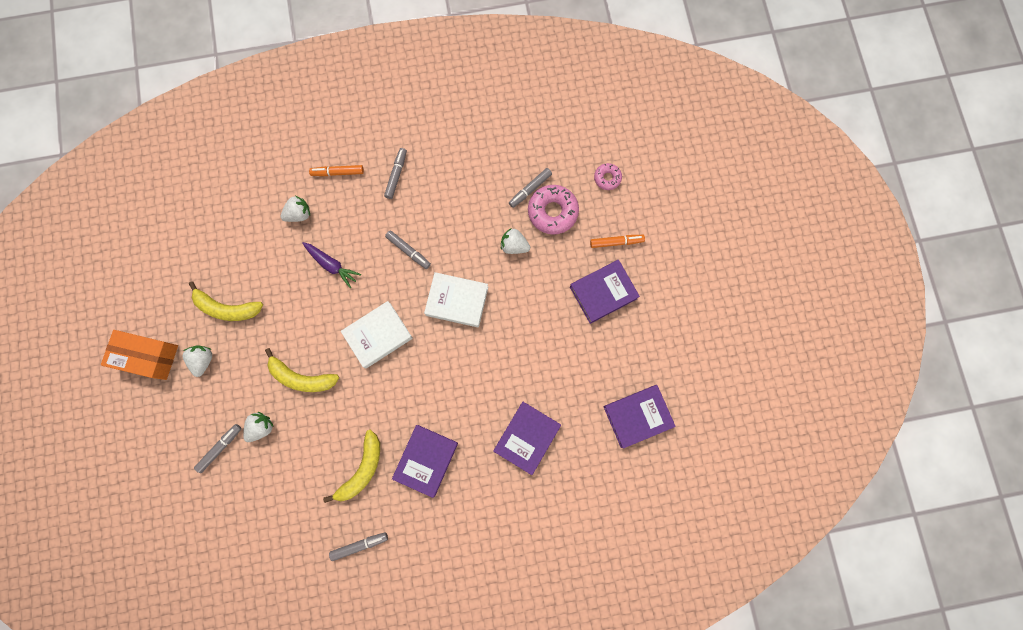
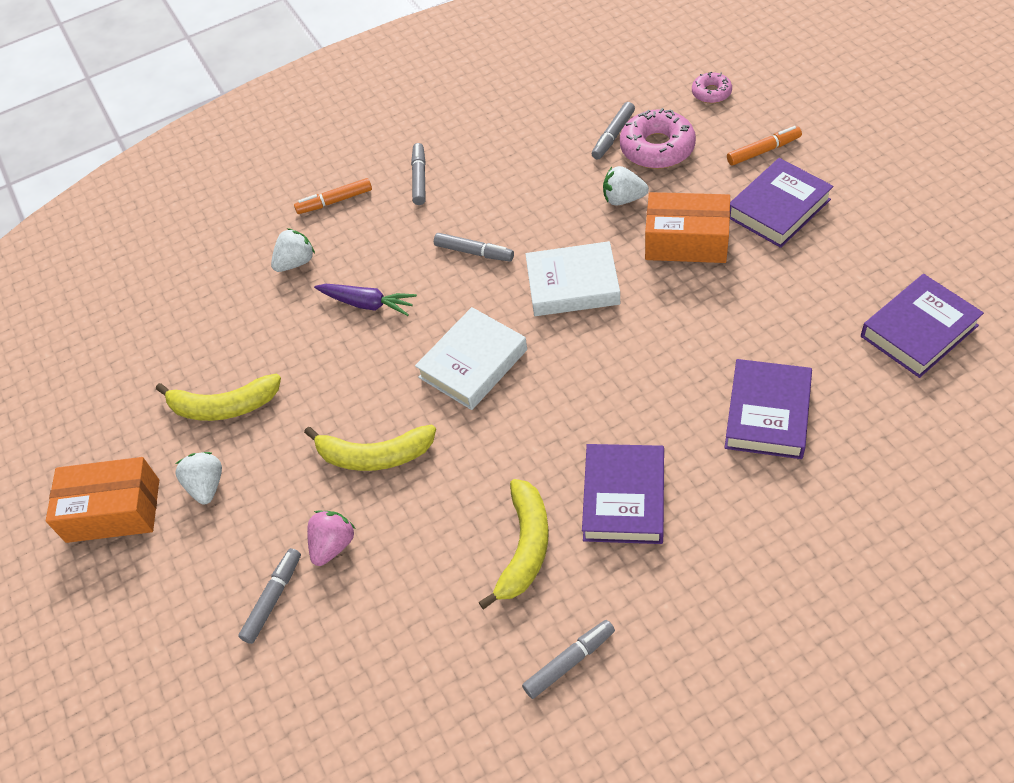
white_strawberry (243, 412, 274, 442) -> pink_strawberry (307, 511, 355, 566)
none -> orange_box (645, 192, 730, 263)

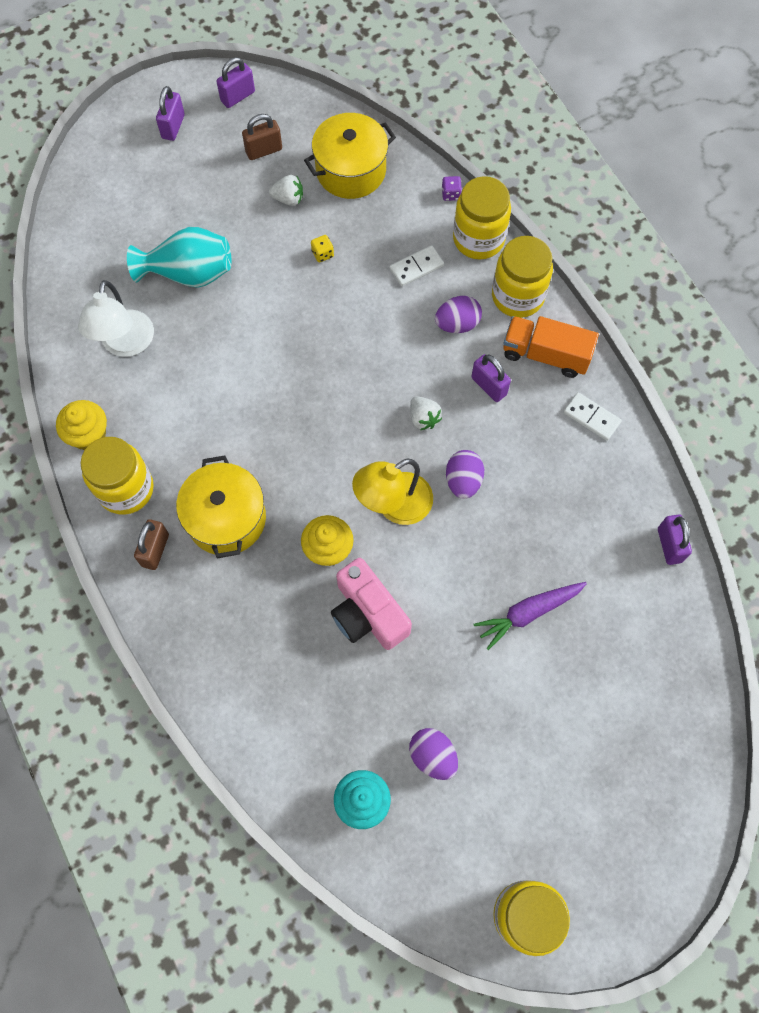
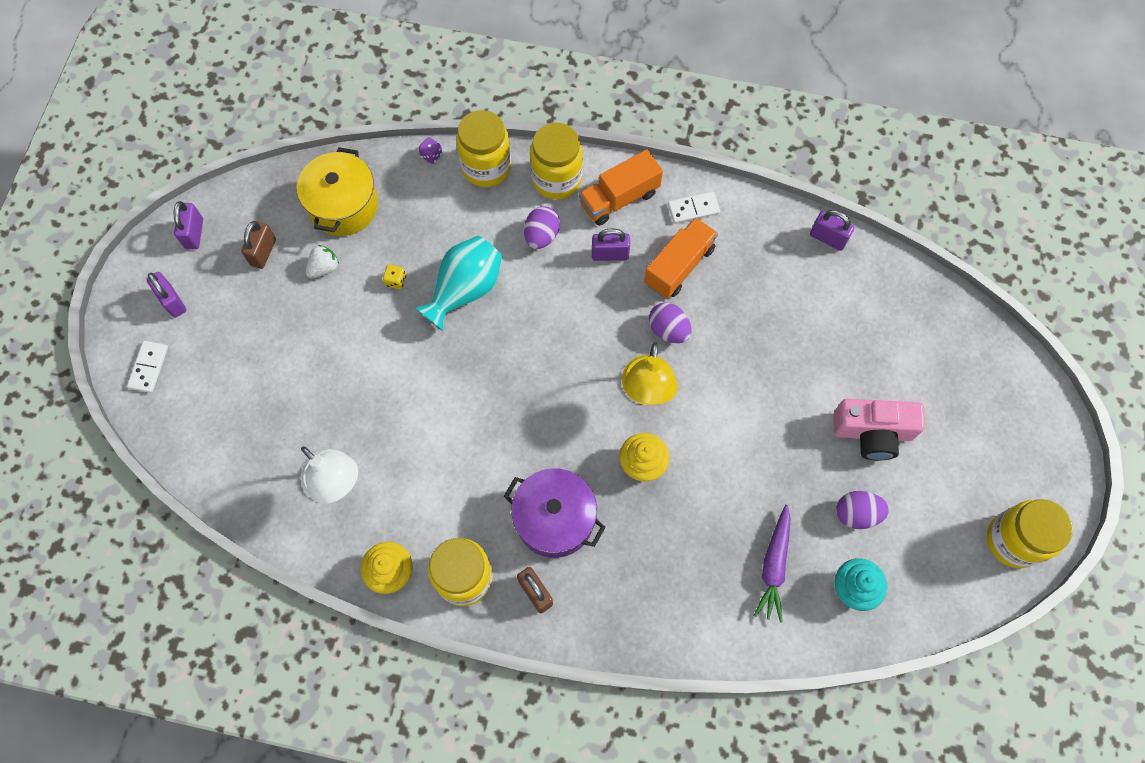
turquoise_vase (127, 227, 231, 288) -> turquoise_vase (415, 236, 502, 331), move
white_domino (390, 245, 444, 286) -> white_domino (127, 341, 168, 393), move
white_strawberry (410, 396, 442, 430) -> none
yellow_pot (176, 455, 266, 559) -> purple_pot (504, 468, 606, 558)
pink_camera (331, 558, 412, 650) -> pink_camera (834, 399, 925, 460), move
purple_carrot (474, 582, 587, 650) -> purple_carrot (754, 505, 791, 623), move
none -> orange_truck (644, 217, 718, 299)

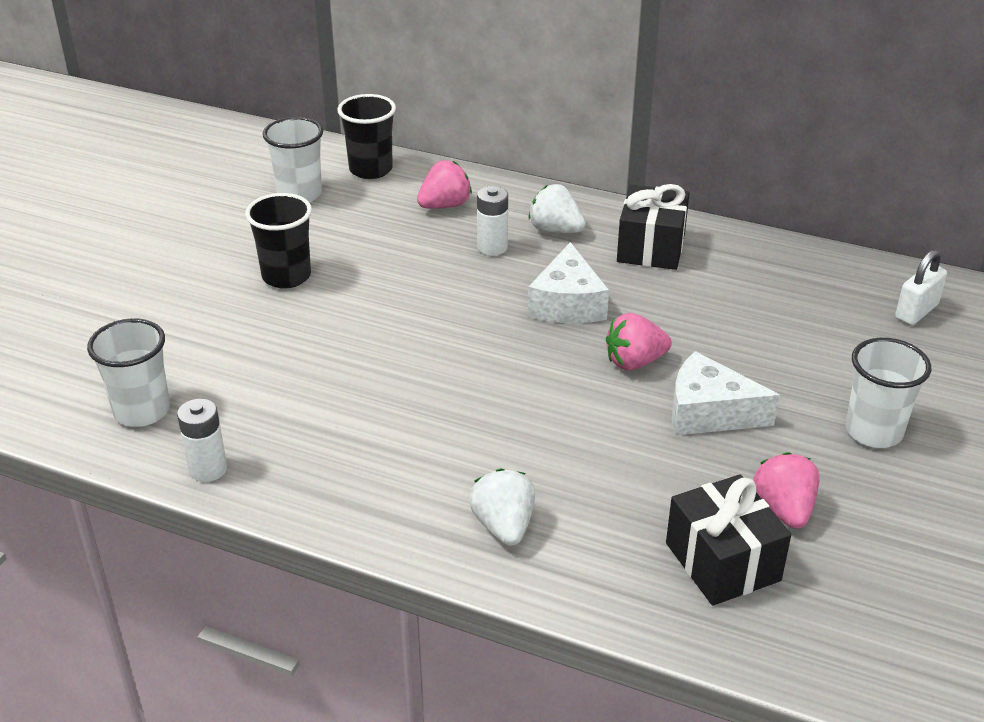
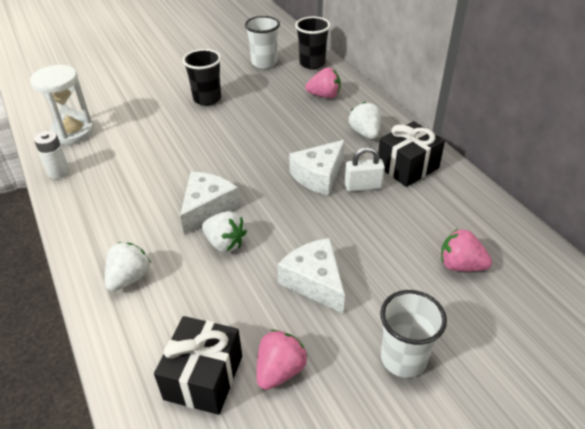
white_battery (477, 186, 508, 256) -> none
white_padlock (895, 249, 947, 325) -> white_padlock (345, 147, 385, 191), move
pink_strawberry (606, 313, 672, 371) -> pink_strawberry (441, 229, 492, 271), move
white_cup (87, 318, 170, 427) -> white_hourglass (30, 65, 94, 145)
none -> white_cheese (180, 172, 240, 235)
none -> white_strawberry (202, 211, 247, 252)

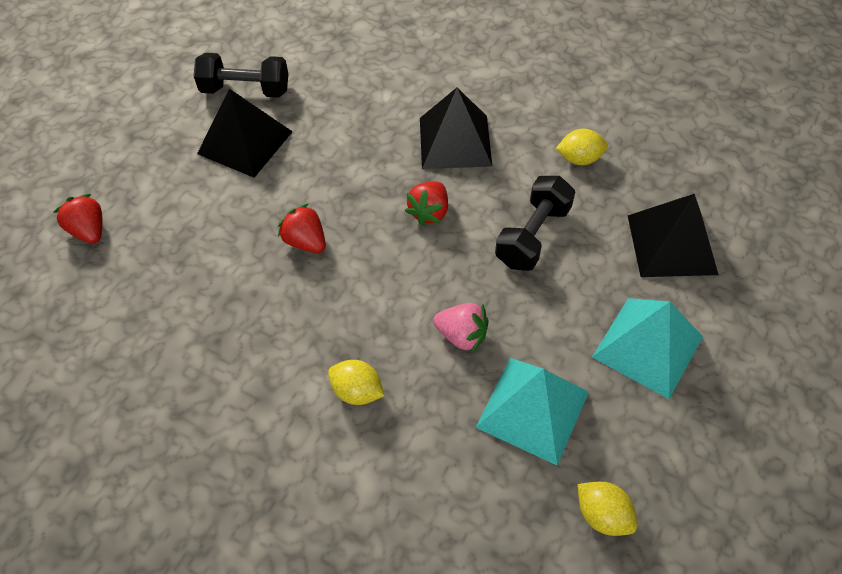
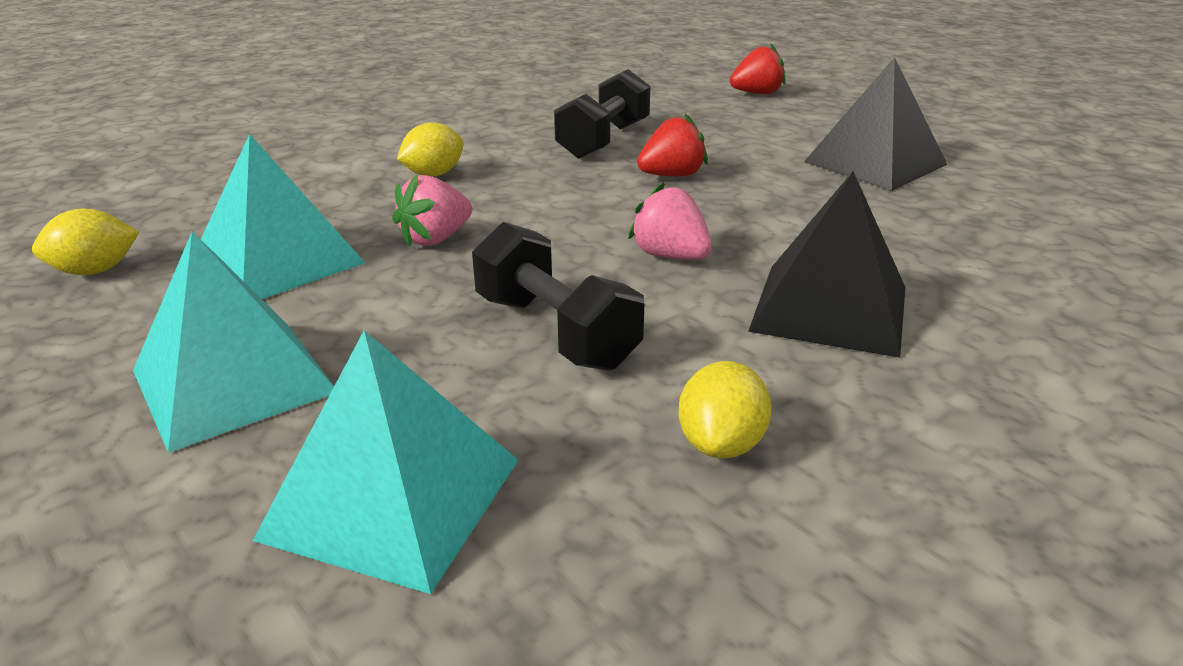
black_dumbbell (194, 53, 288, 98) -> black_dumbbell (554, 69, 650, 159), move
red_strawberry (405, 181, 448, 226) -> pink_strawberry (628, 182, 712, 260)
black_pyramid (628, 194, 718, 277) -> turquoise_pyramid (253, 330, 518, 594)

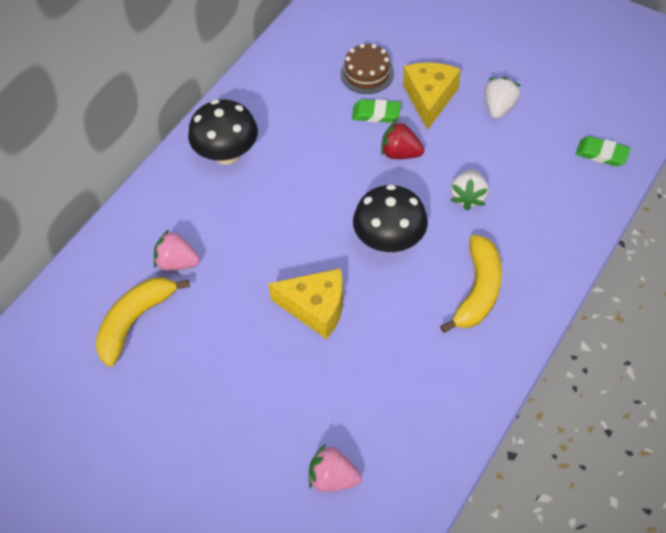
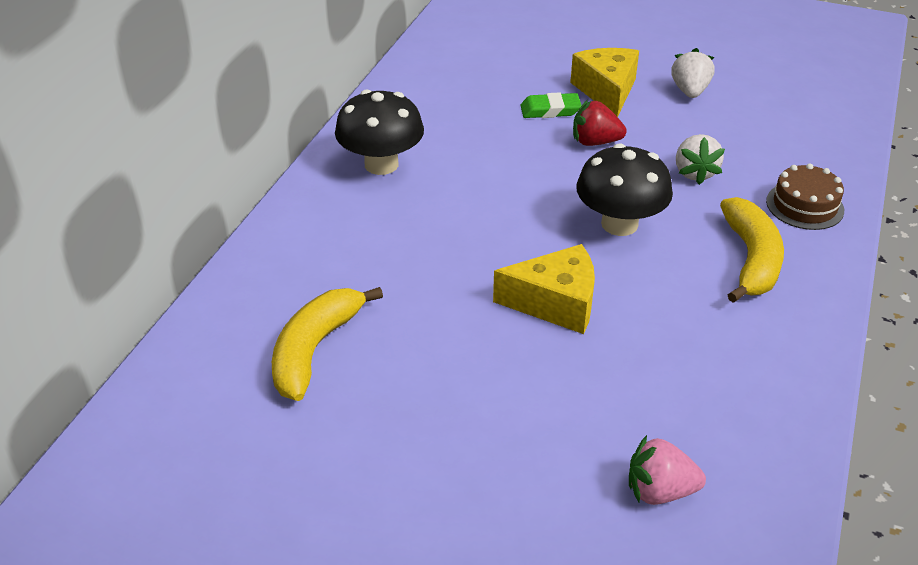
brown_cake (340, 43, 394, 94) -> brown_cake (766, 163, 844, 230), move
green_eraser (576, 136, 631, 166) -> none
pink_strawberry (154, 229, 200, 271) -> none

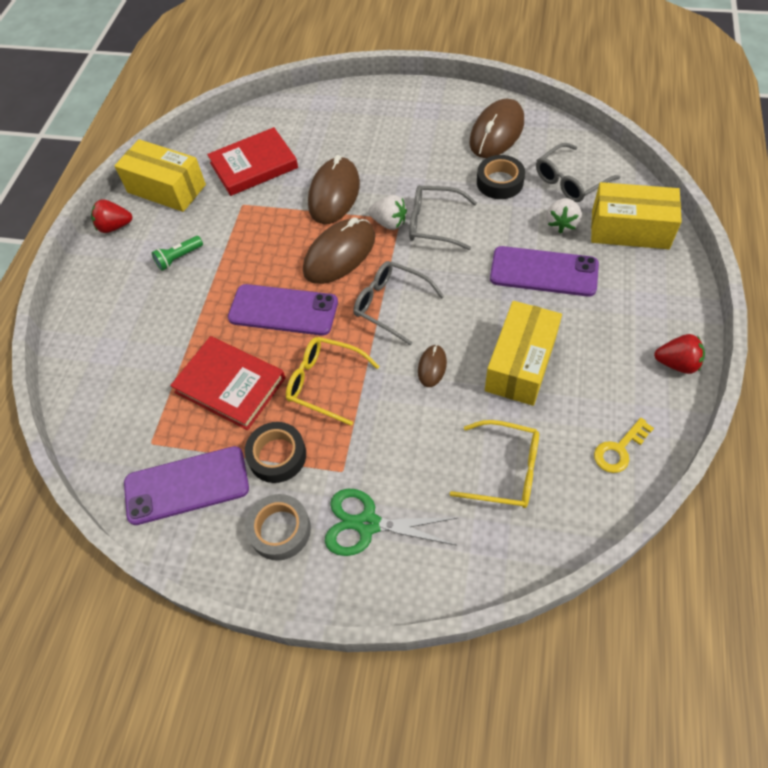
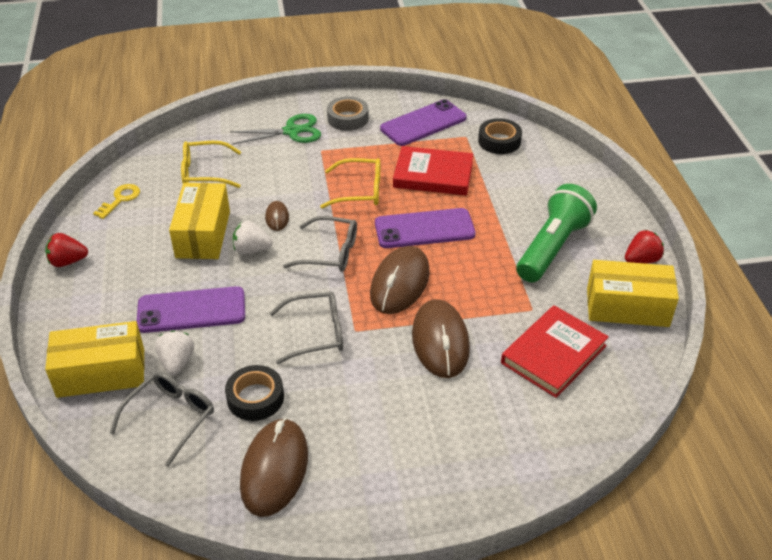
white_strawberry (368, 195, 407, 230) -> white_strawberry (233, 221, 273, 254), move
green_flashlight (152, 236, 203, 271) -> green_flashlight (516, 184, 597, 282), x2.28
black_tape (245, 422, 306, 483) -> black_tape (478, 118, 522, 154), move

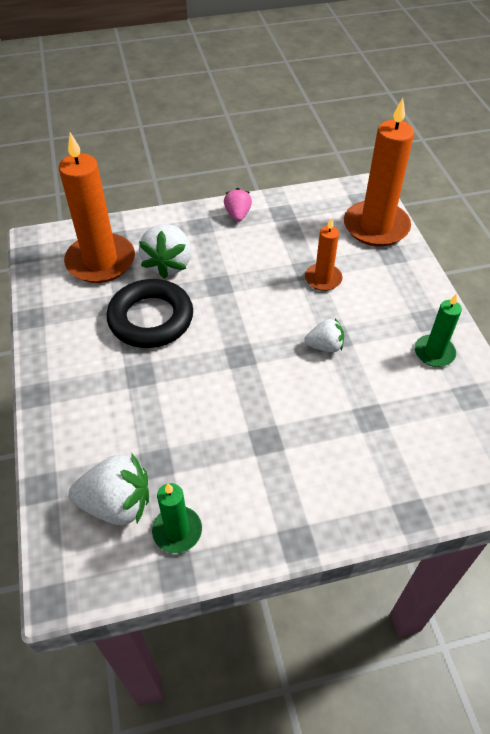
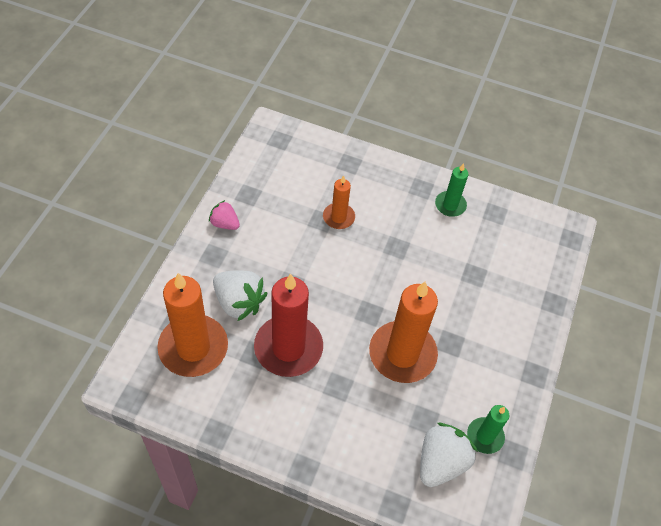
orange_candle (344, 98, 414, 246) -> orange_candle (369, 281, 438, 383), move
black_ring (107, 279, 193, 348) -> red_candle (254, 274, 323, 377)
white_strawberry (304, 318, 344, 353) -> none

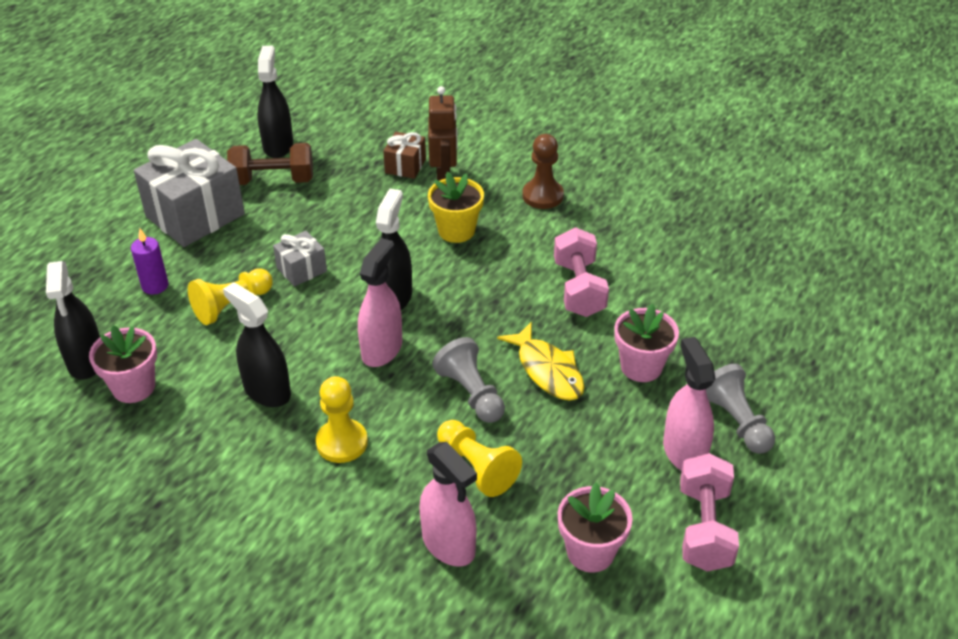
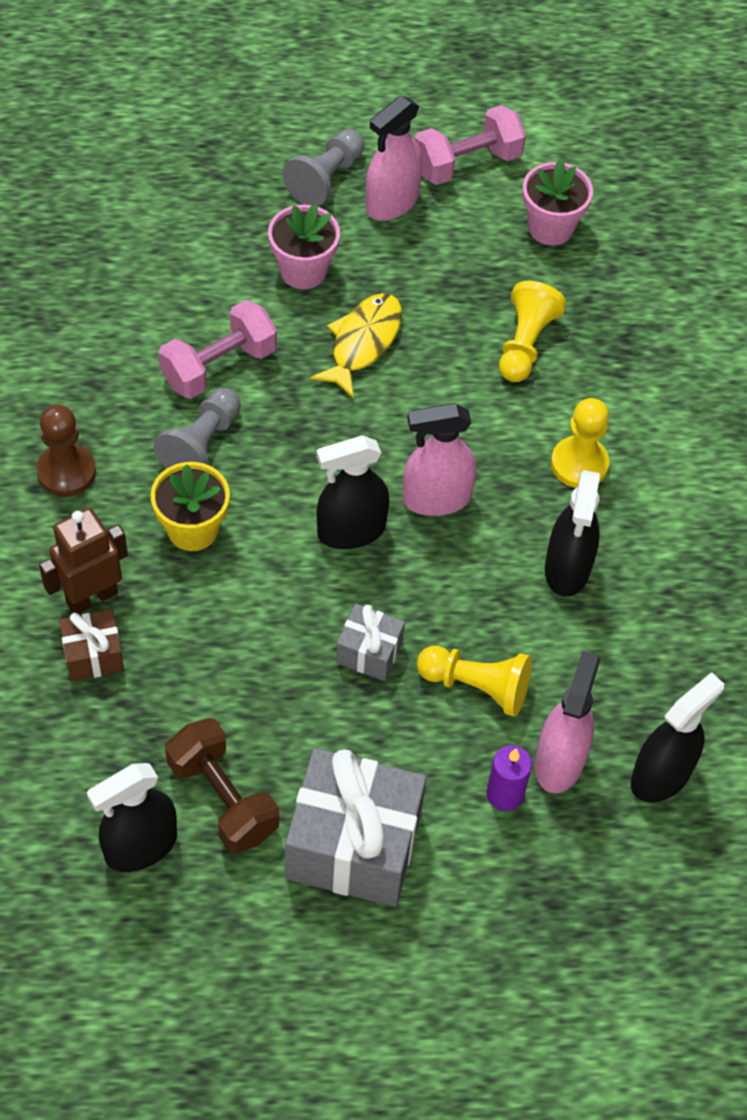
pink_flower_pot (89, 325, 157, 403) -> none
grey_pawn (432, 337, 505, 423) -> grey_pawn (154, 388, 241, 469), move
pink_spray_bottle (419, 442, 477, 567) -> pink_spray_bottle (535, 651, 600, 793), move

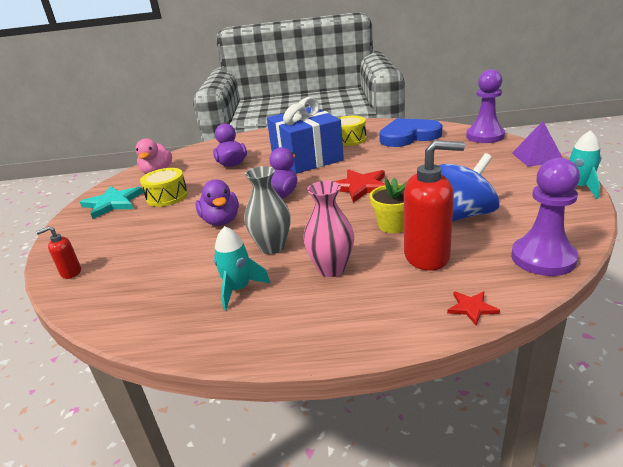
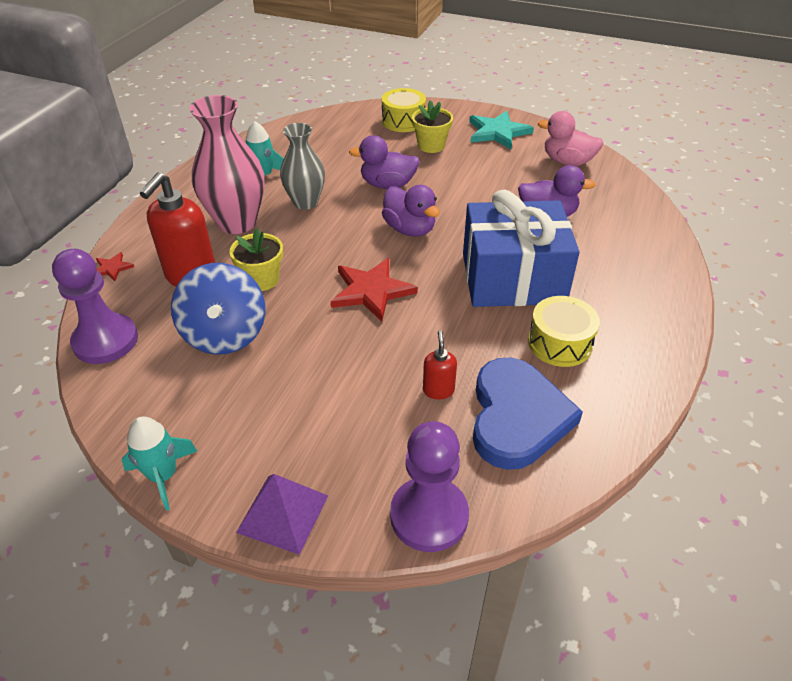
yellow_drum (140, 168, 188, 207) -> yellow_drum (382, 88, 426, 132), move
pink_vase (303, 181, 354, 277) -> pink_vase (189, 95, 265, 234), x1.51
red_soap_dispenser (36, 226, 81, 279) -> red_soap_dispenser (423, 330, 457, 399), move
none -> yellow_flower_pot (412, 100, 453, 153)

